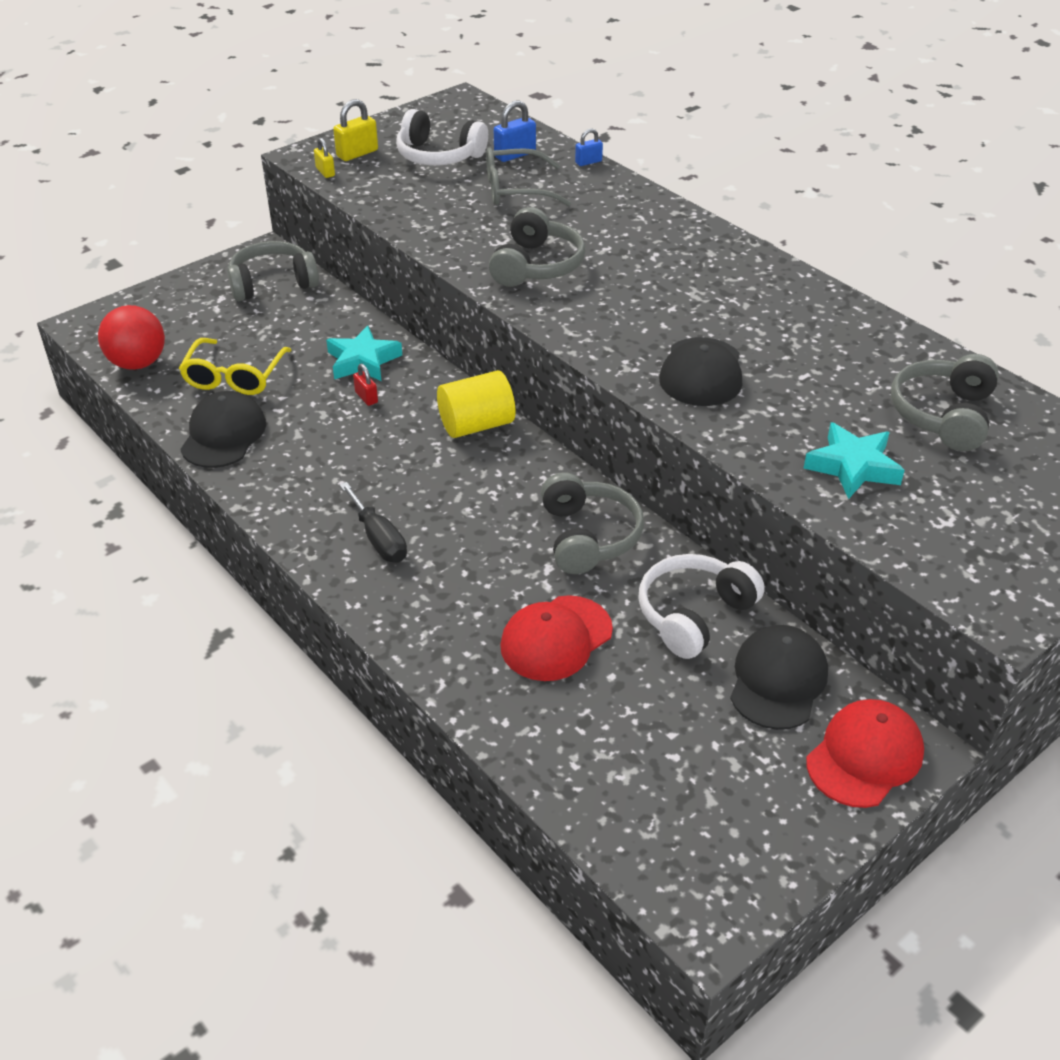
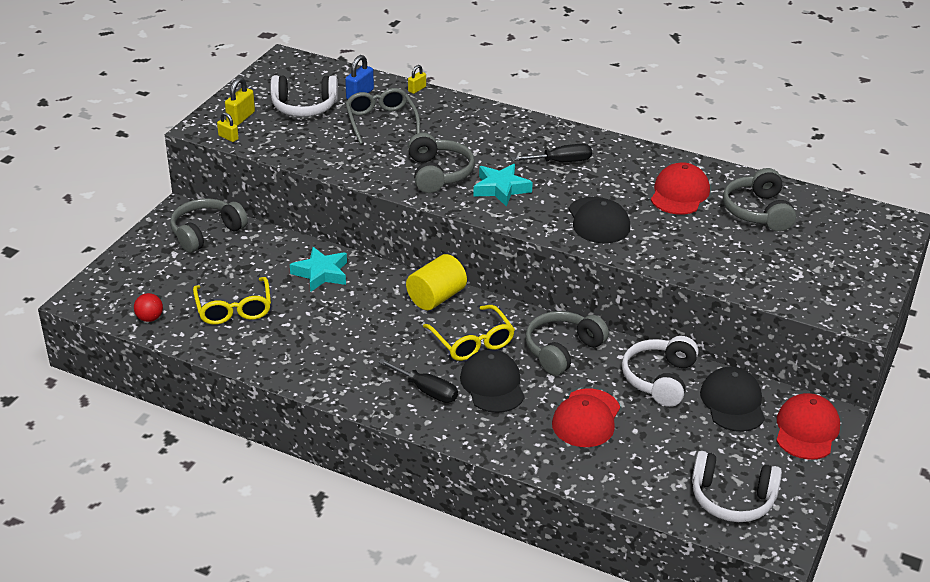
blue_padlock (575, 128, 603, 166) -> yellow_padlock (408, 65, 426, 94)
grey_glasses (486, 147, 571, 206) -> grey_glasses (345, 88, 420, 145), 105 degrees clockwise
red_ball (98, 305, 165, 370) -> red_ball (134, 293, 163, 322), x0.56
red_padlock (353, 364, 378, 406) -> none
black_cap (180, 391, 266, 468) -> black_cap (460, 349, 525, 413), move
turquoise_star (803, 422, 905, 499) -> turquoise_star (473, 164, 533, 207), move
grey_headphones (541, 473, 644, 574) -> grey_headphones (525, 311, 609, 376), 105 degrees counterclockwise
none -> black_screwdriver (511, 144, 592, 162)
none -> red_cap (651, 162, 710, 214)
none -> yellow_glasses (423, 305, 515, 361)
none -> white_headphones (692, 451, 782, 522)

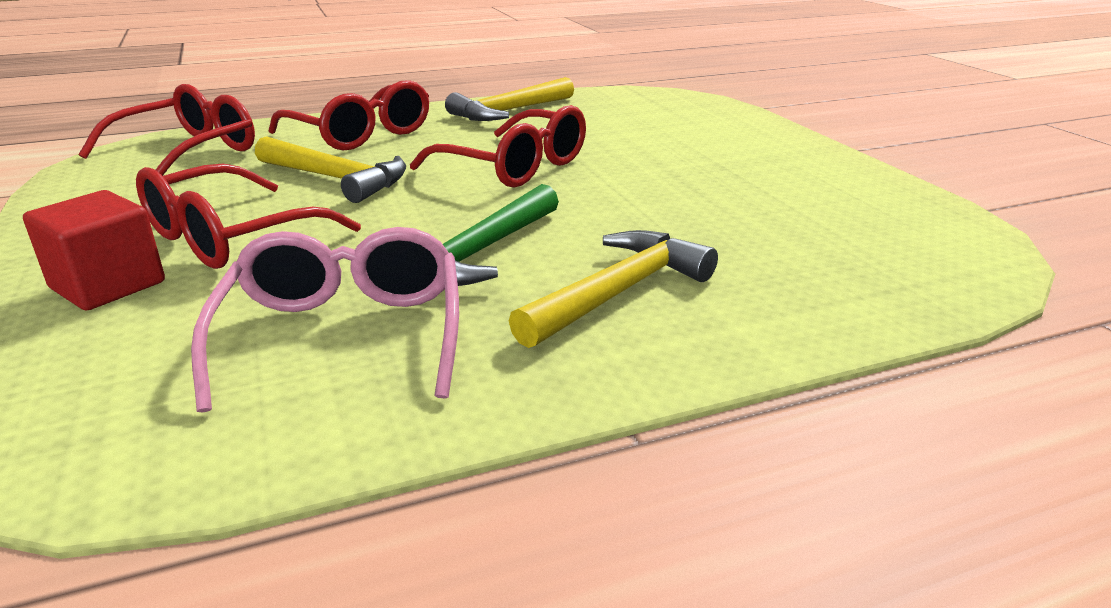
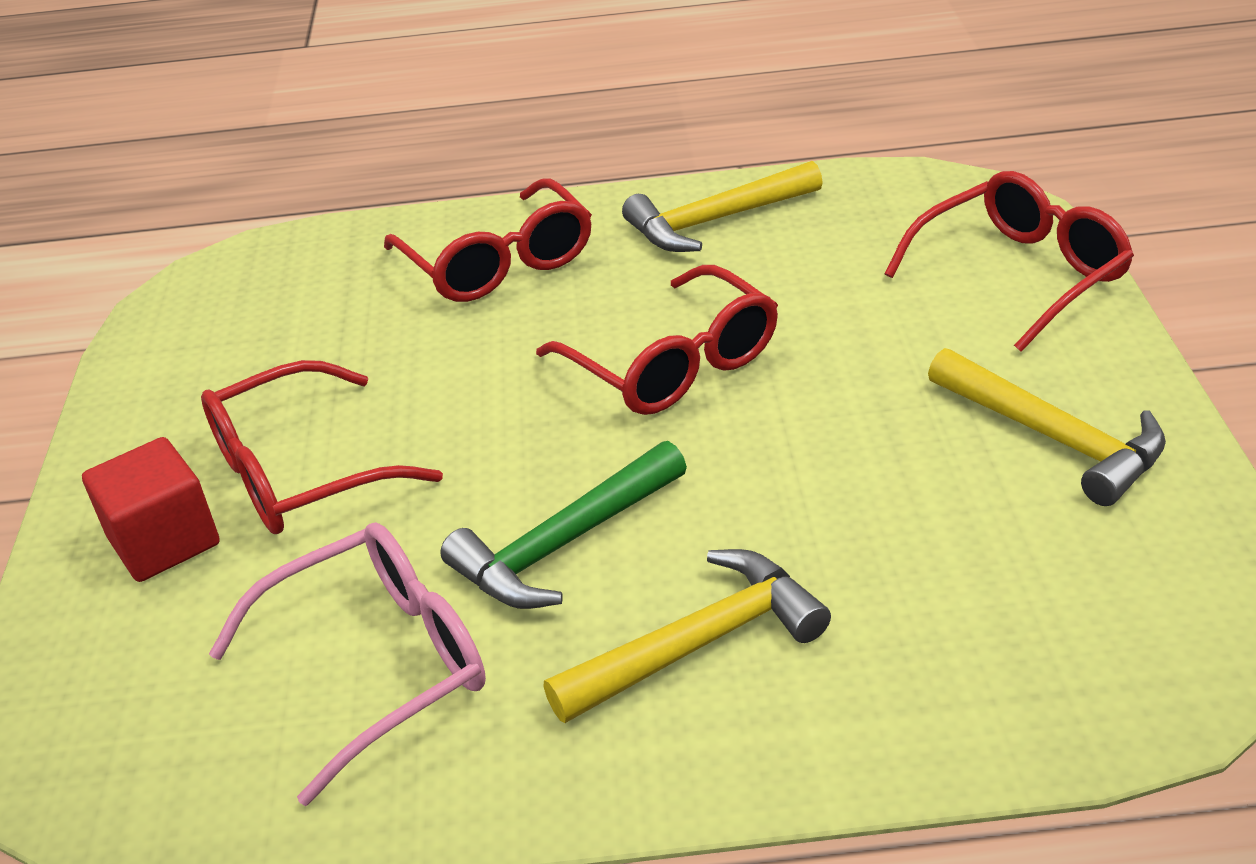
red_glasses (78, 84, 255, 176) -> red_glasses (885, 171, 1134, 352), move
yellow_hammer (255, 136, 406, 203) -> yellow_hammer (928, 348, 1166, 506), move
pink_glasses (191, 227, 459, 412) -> pink_glasses (209, 522, 486, 806), 45 degrees clockwise

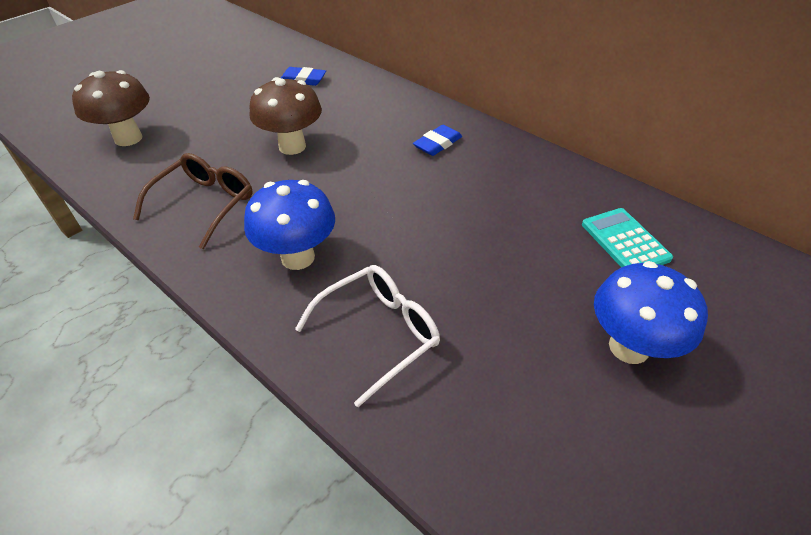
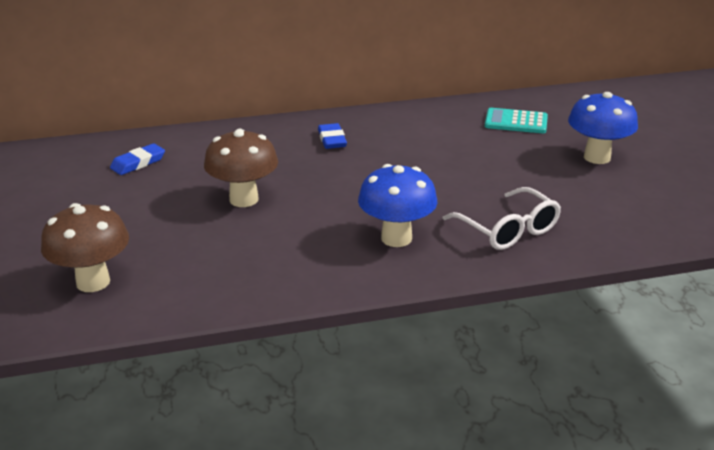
brown_glasses (133, 153, 253, 249) -> none
white_glasses (295, 265, 440, 407) -> white_glasses (442, 187, 561, 250), 150 degrees clockwise

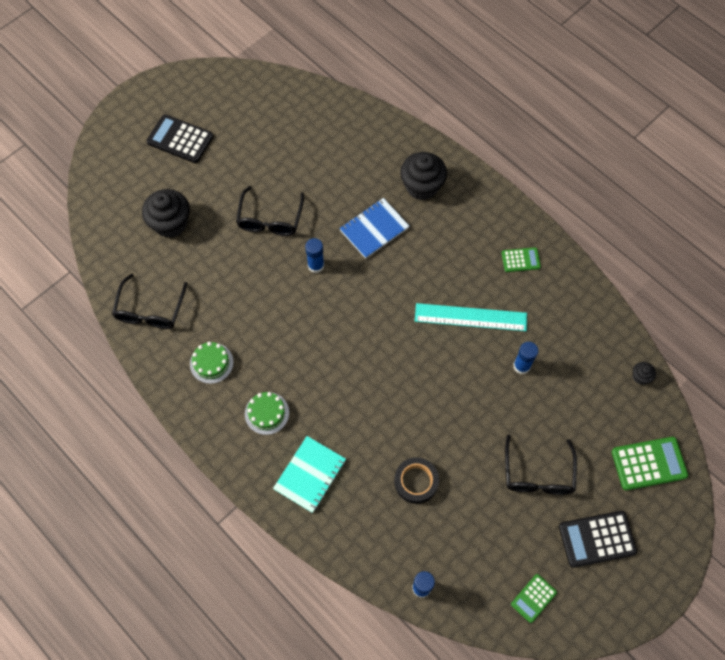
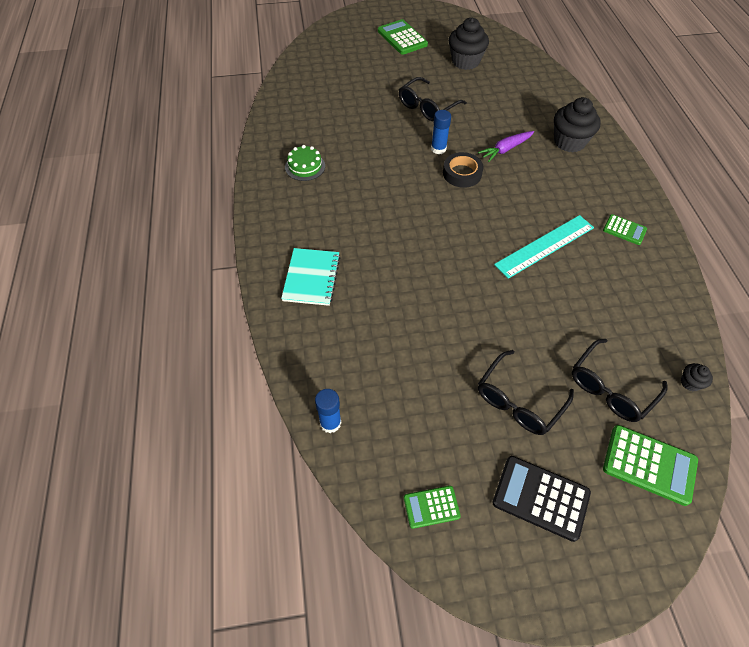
black_calculator (146, 114, 213, 163) -> green_calculator (378, 19, 428, 54)
black_cupcake (142, 189, 190, 238) -> black_cupcake (449, 18, 489, 70), move
blue_notebook (339, 198, 409, 259) -> purple_carrot (478, 131, 534, 162)
black_glasses (112, 274, 188, 329) -> black_glasses (572, 339, 668, 422), move
turquoise_ruler (415, 303, 527, 331) -> turquoise_ruler (494, 215, 594, 279), 75 degrees counterclockwise
blue_glue_stick (513, 342, 539, 374) -> none
green_cake (245, 392, 289, 435) -> none
turquoise_notebook (273, 436, 346, 513) -> turquoise_notebook (281, 248, 341, 306), 60 degrees counterclockwise
black_tape (394, 457, 439, 504) -> black_tape (443, 152, 484, 188), move

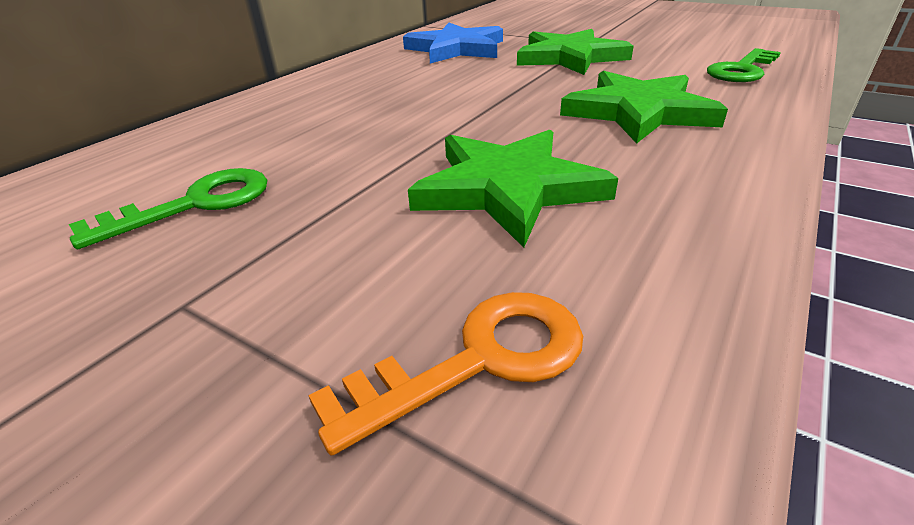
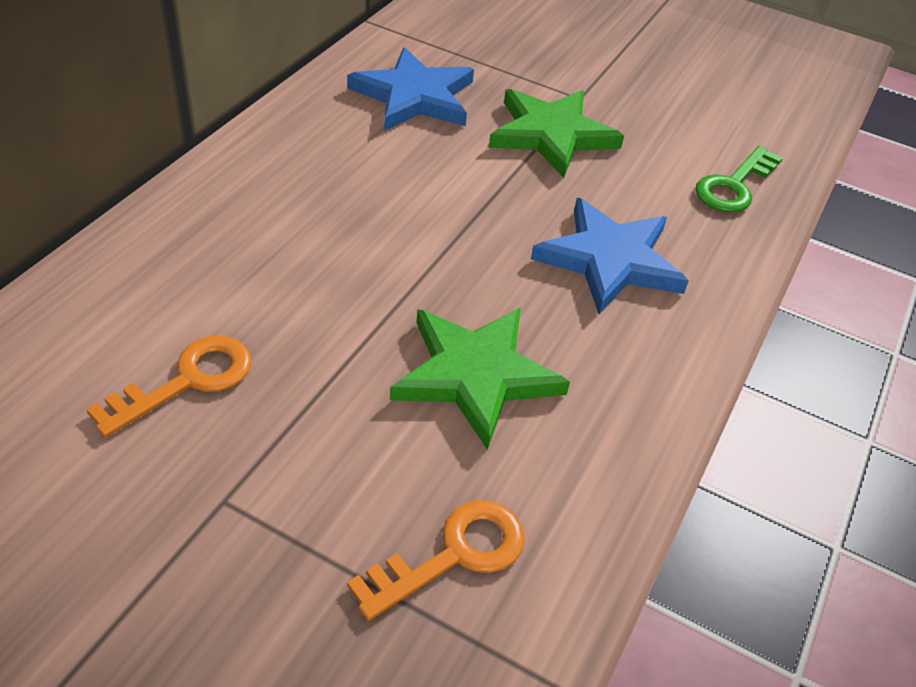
green_star (560, 71, 728, 144) -> blue_star (531, 198, 689, 314)
green_key (69, 168, 267, 249) -> orange_key (86, 336, 252, 438)

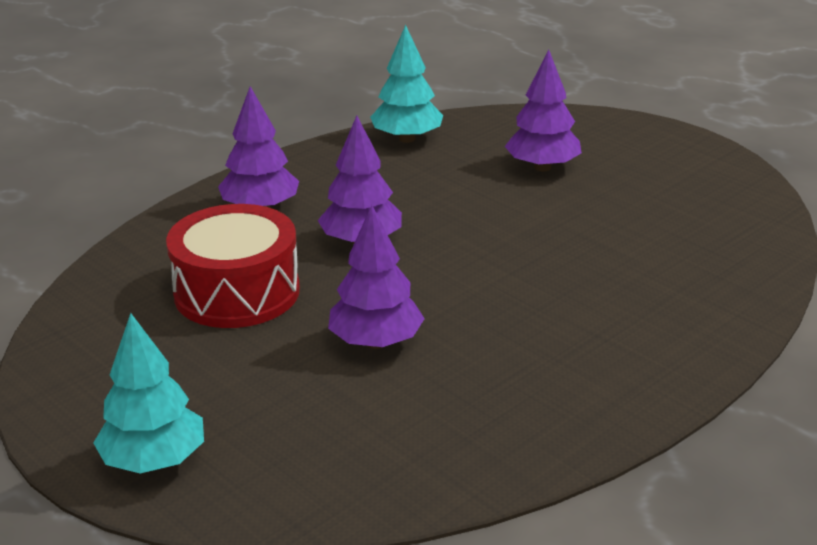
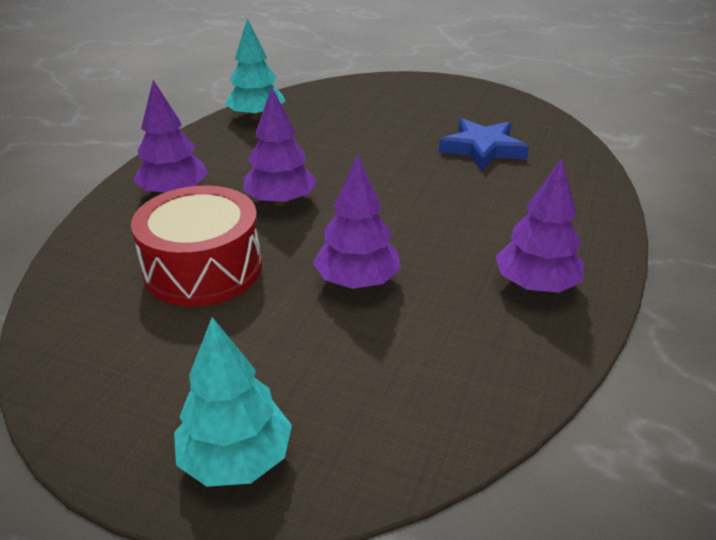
purple_tree (505, 49, 582, 171) -> purple_tree (495, 158, 585, 293), move
none -> blue_star (439, 118, 529, 171)

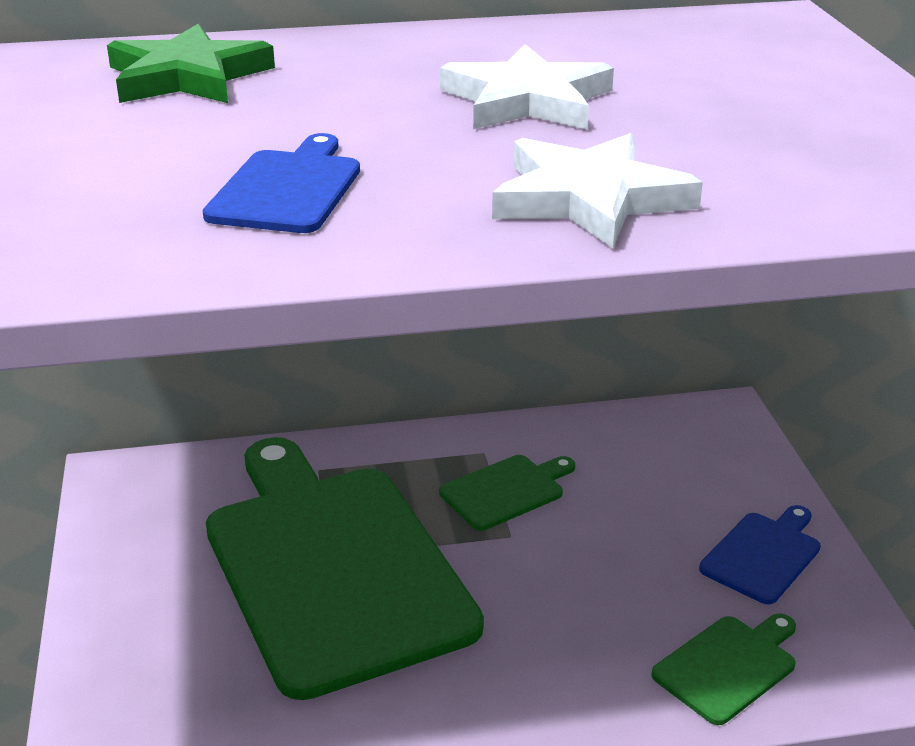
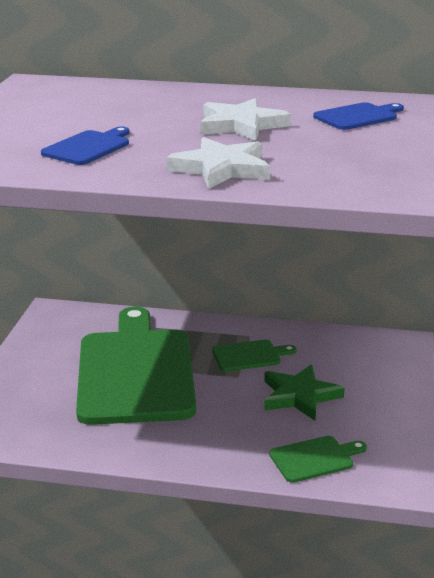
green_star (107, 24, 275, 103) -> green_star (264, 365, 345, 421), move
blue_cutting_board (699, 505, 821, 604) -> blue_cutting_board (313, 102, 404, 130), move

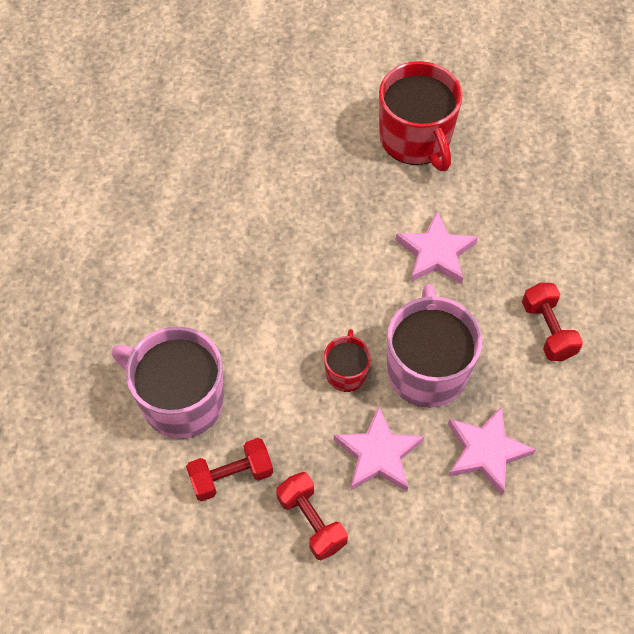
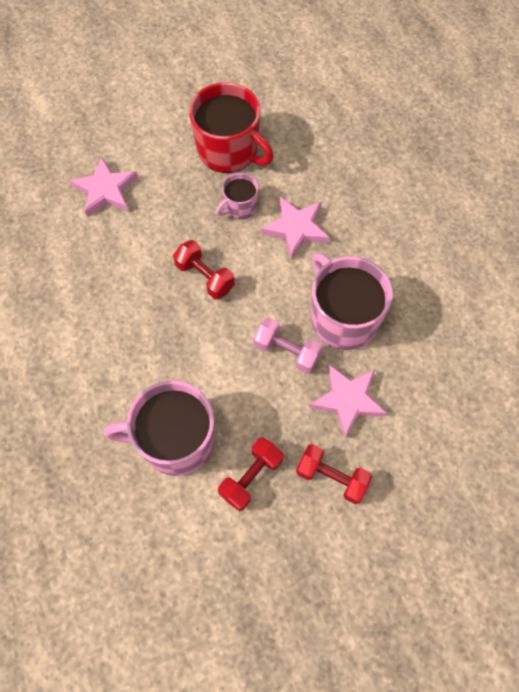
red_dumbbell (522, 282, 583, 361) -> red_dumbbell (173, 240, 235, 299), move
red_mug (324, 329, 371, 392) -> pink_dumbbell (254, 317, 323, 374)
pink_star (448, 406, 536, 496) -> pink_star (70, 156, 138, 217), move
none -> pink_mug (216, 173, 259, 219)

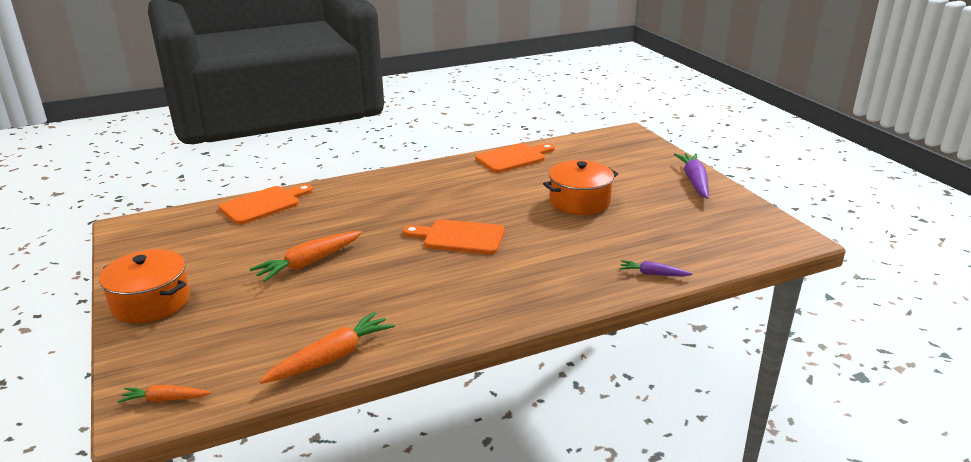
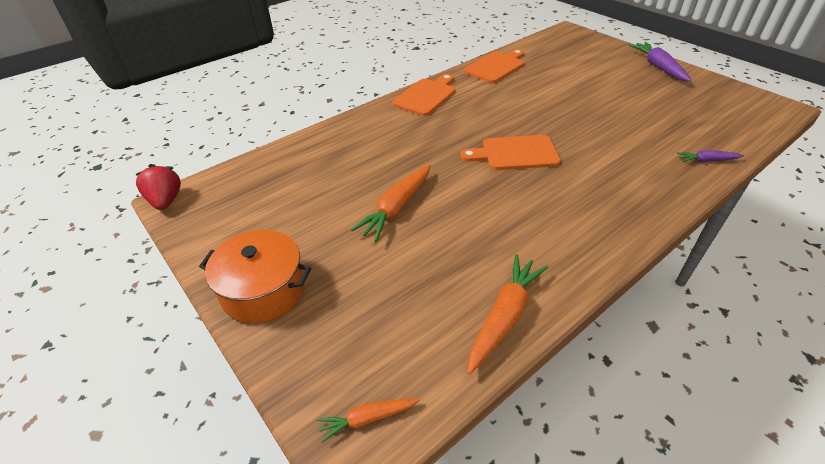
orange_pot (543, 160, 618, 215) -> none
orange_cutting_board (219, 184, 313, 225) -> orange_cutting_board (392, 74, 455, 116), move
none -> red_strawberry (135, 164, 181, 210)

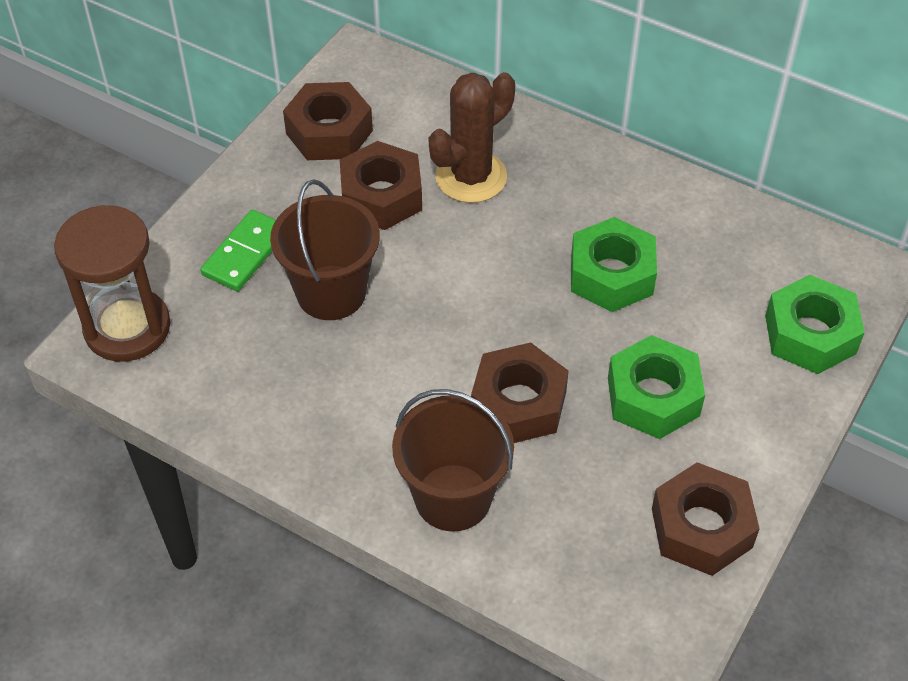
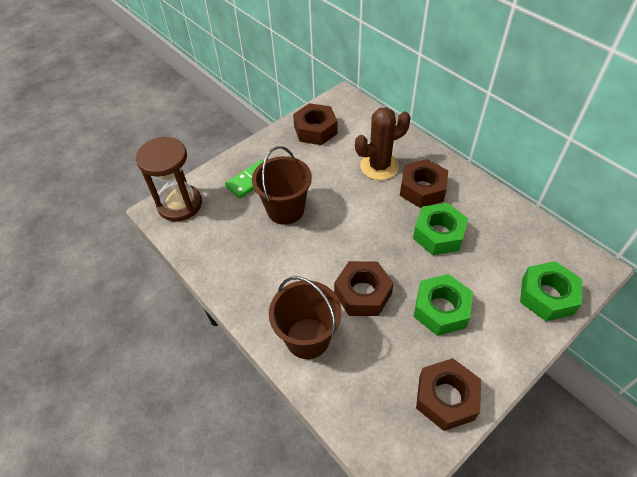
brown_nut (340, 141, 422, 230) -> brown_nut (400, 159, 448, 208), move

